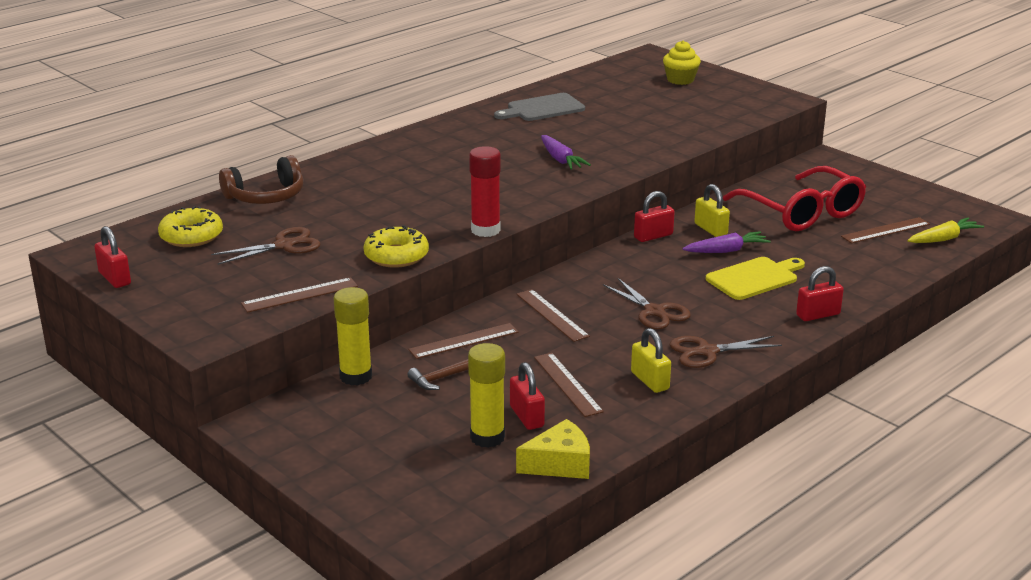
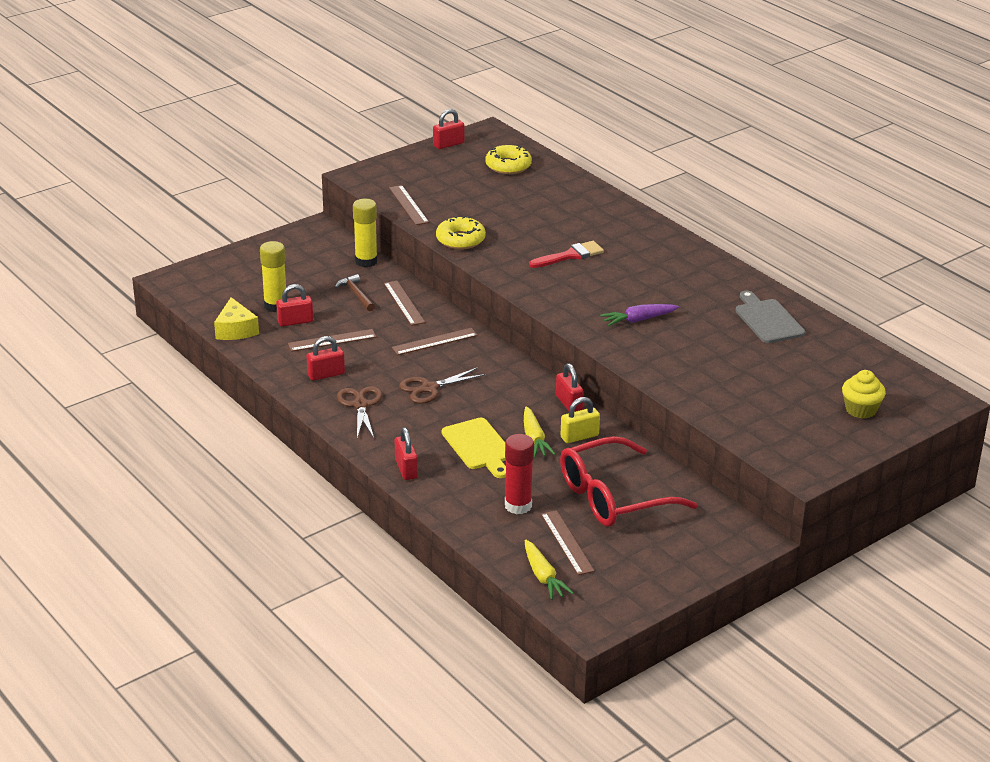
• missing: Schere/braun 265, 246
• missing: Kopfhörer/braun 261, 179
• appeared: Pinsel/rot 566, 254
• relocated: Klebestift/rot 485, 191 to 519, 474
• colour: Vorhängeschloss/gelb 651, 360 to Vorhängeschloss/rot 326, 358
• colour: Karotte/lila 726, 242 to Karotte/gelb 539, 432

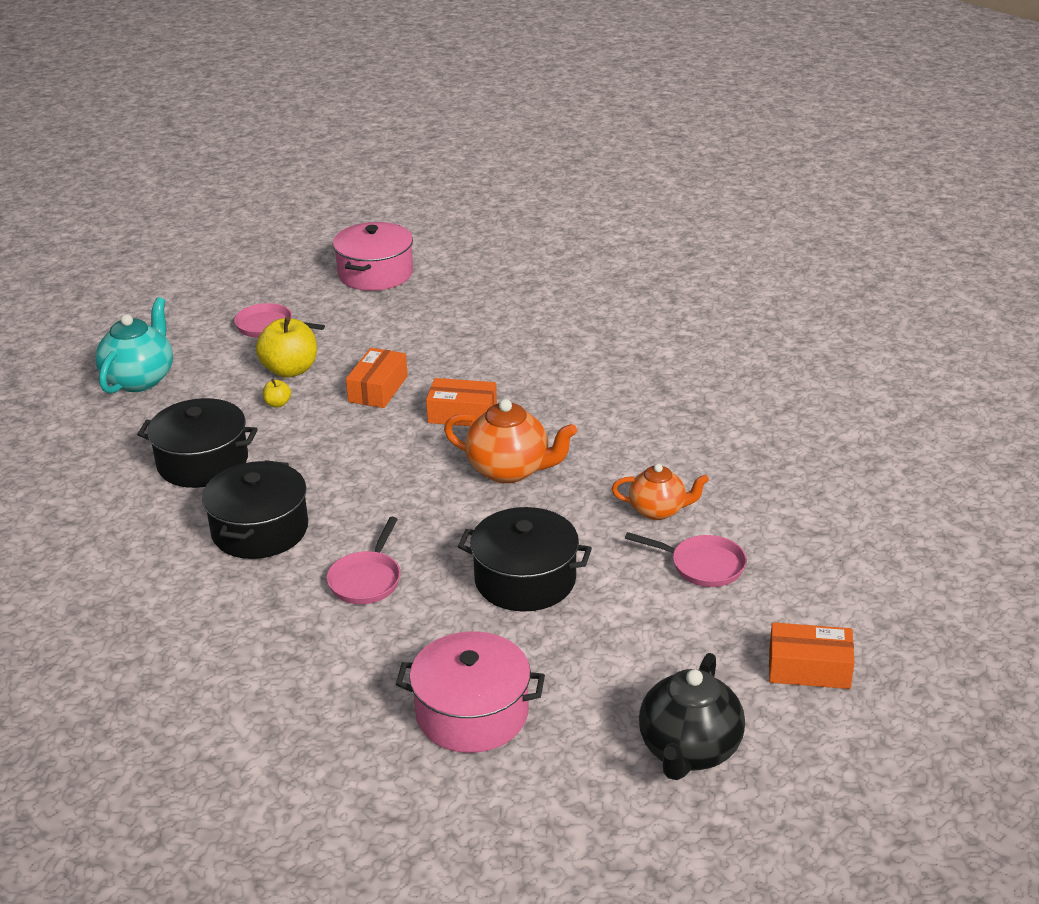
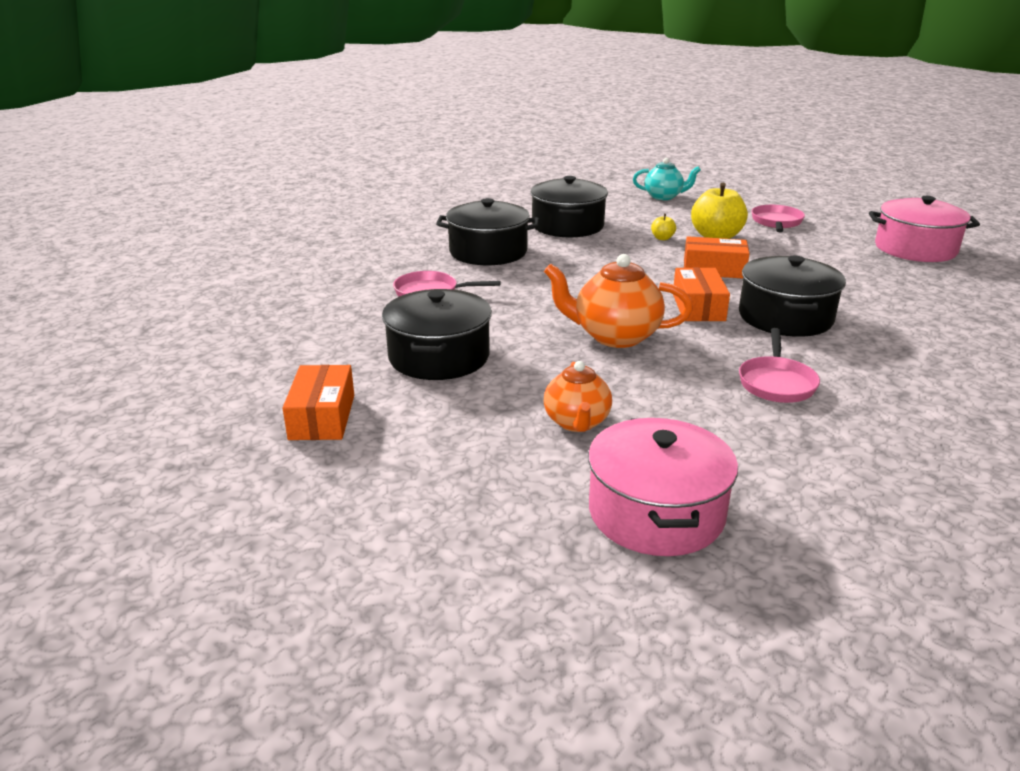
• missing: Teekanne/schwarz 692, 716
• appeared: Kochtopf/schwarz 792, 296
• relocated: Kochtopf/rosa 470, 692 to 663, 487
• relocated: Pfanne/rosa 686, 559 to 779, 365
• relocated: Schachtel/orange 812, 655 to 318, 402
• spun: Teekanne/orange 510, 441 = 618, 301 90 degrees clockwise
• size: Teekanne/türkis 134, 345 = 667, 179 x0.66

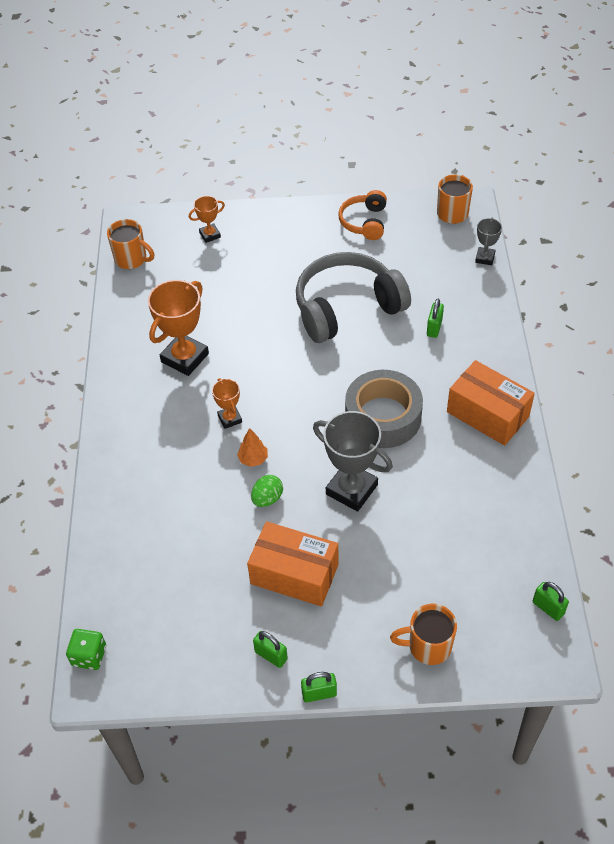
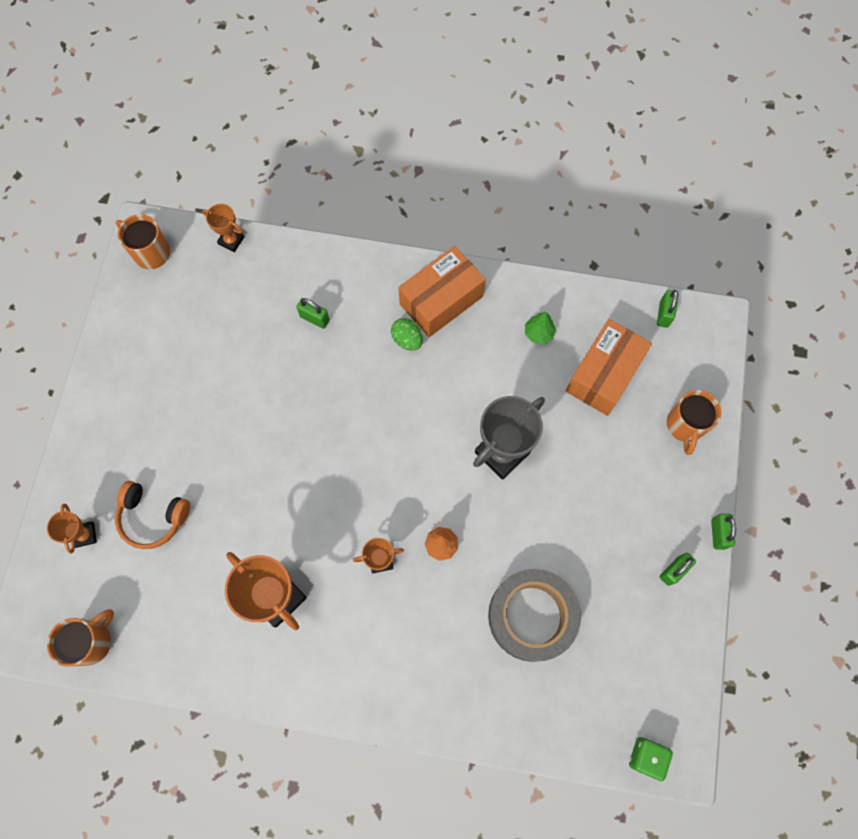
• missing: Kopfhörer/grau 353, 297
• appeared: Baum/grün 540, 328
• relocated: Schachtel/orange 293, 563 to 609, 367
• relocated: Ei/grün 267, 491 to 407, 334
• relocated: Kopfhörer/orange 362, 215 to 152, 515
• relocated: Klebeband/grau 384, 409 to 534, 615
• colour: Pokal/grau 488, 241 to Pokal/orange 223, 228
• spun: Vorhängeschloss/grün 551, 601 = 668, 309 45 degrees counterclockwise

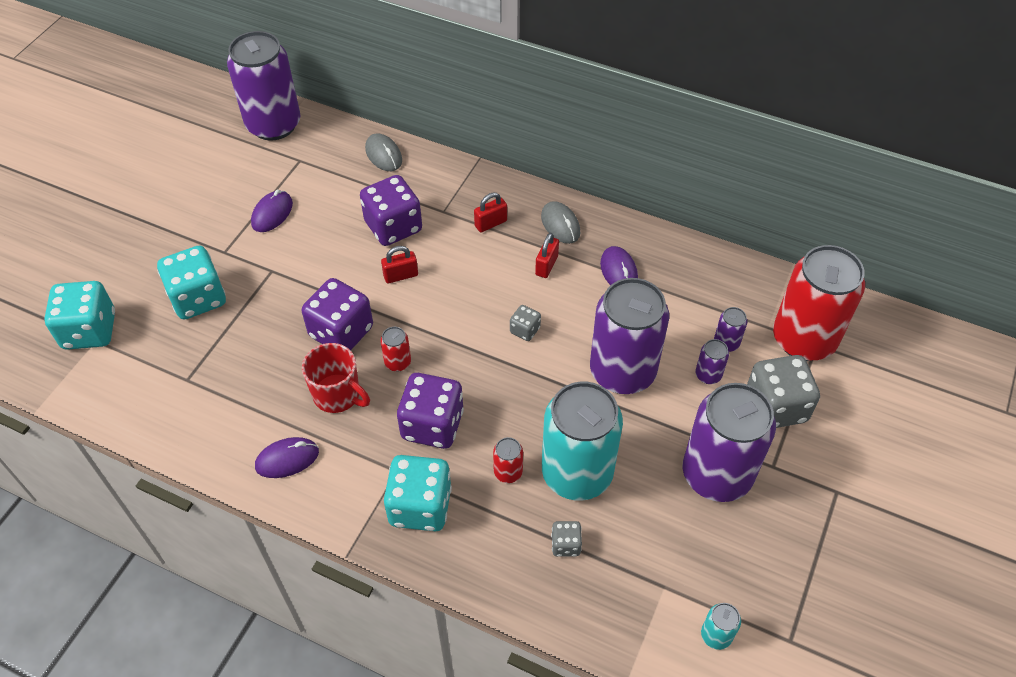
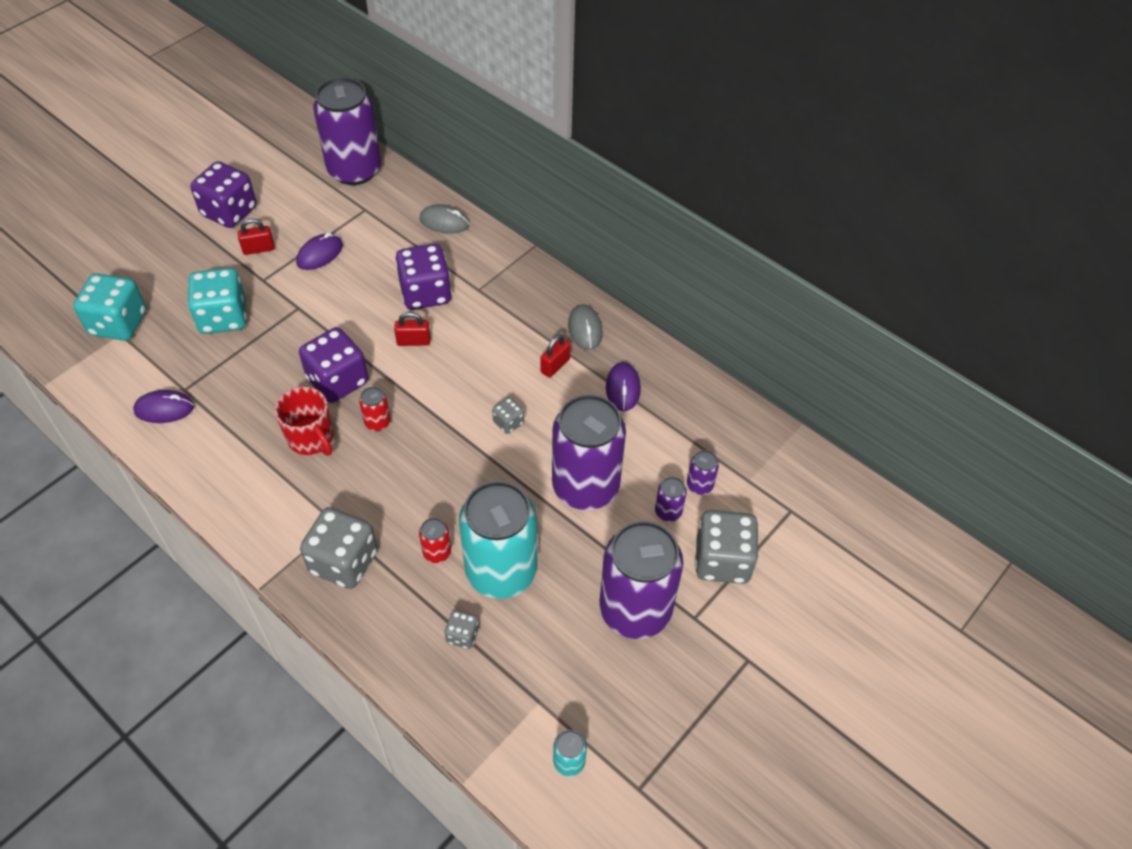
• missing: Dose/rot 819, 303
• relocated: Computermaus/lila 287, 457 to 163, 406
• relocated: Spielwürfel/lila 430, 411 to 223, 194
• relocated: Vorhängeschloss/rot 490, 213 to 256, 236
• colour: Spielwürfel/türkis 418, 493 to Spielwürfel/grau 338, 548
• spun: Computermaus/grau 383, 152 = 444, 219 60 degrees counterclockwise

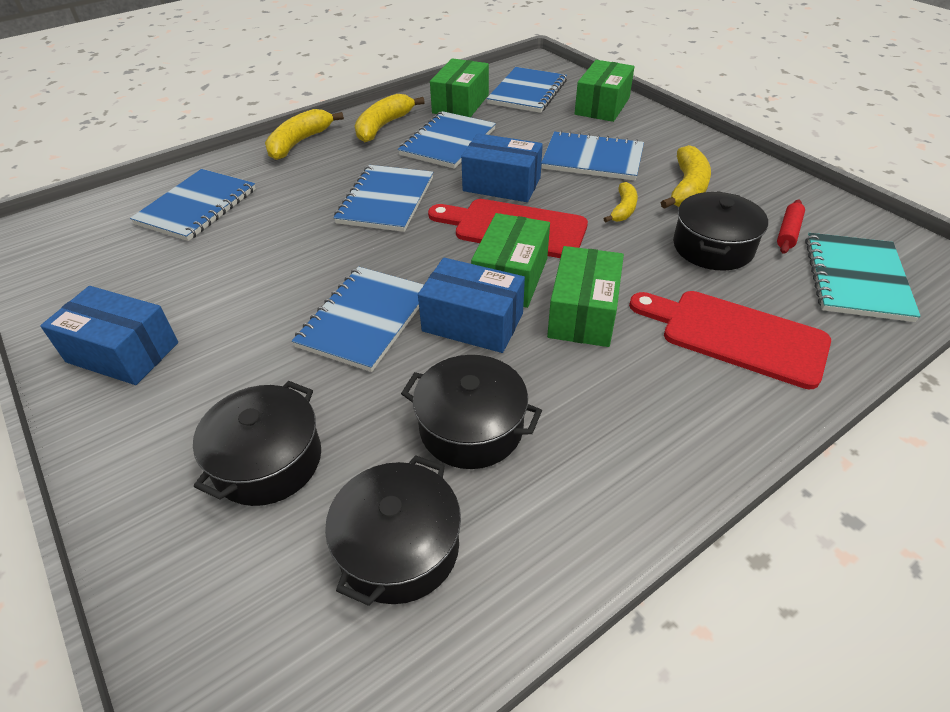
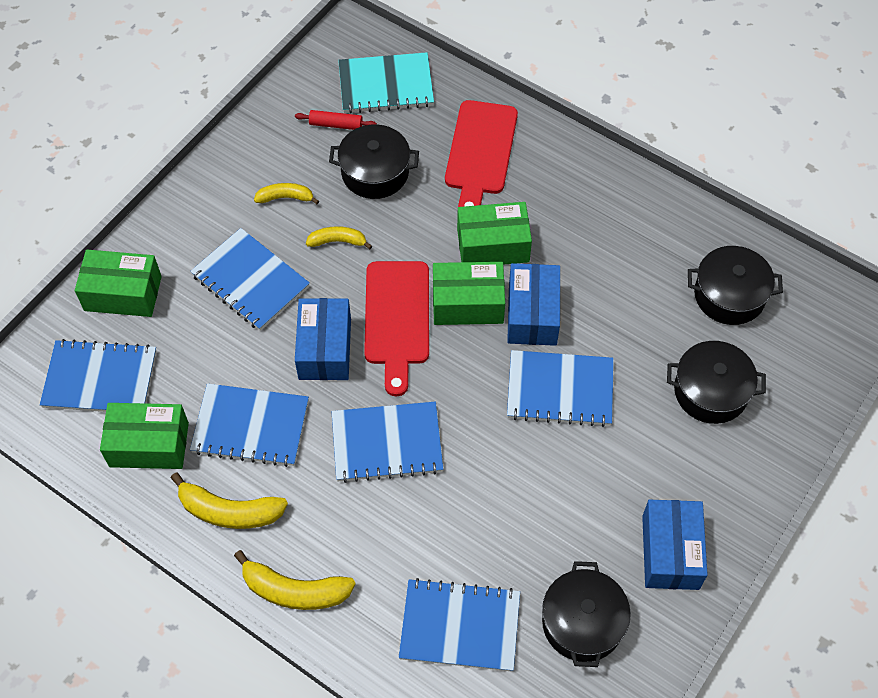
• relocated: Kochtopf/schwarz 471, 412 to 586, 614
• spun: Notizbuch/blau 592, 155 = 250, 279 45 degrees counterclockwise
• size: Banane/gelb 686, 177 = 286, 193 x0.61

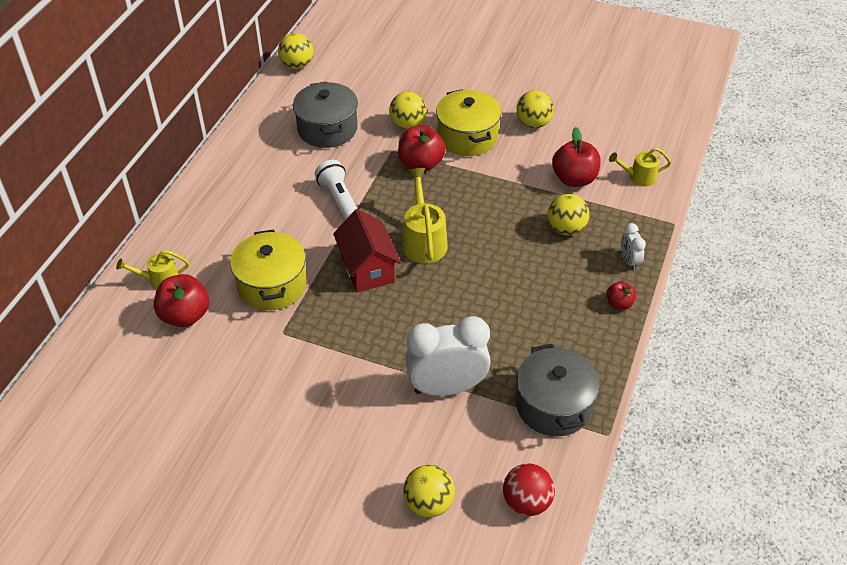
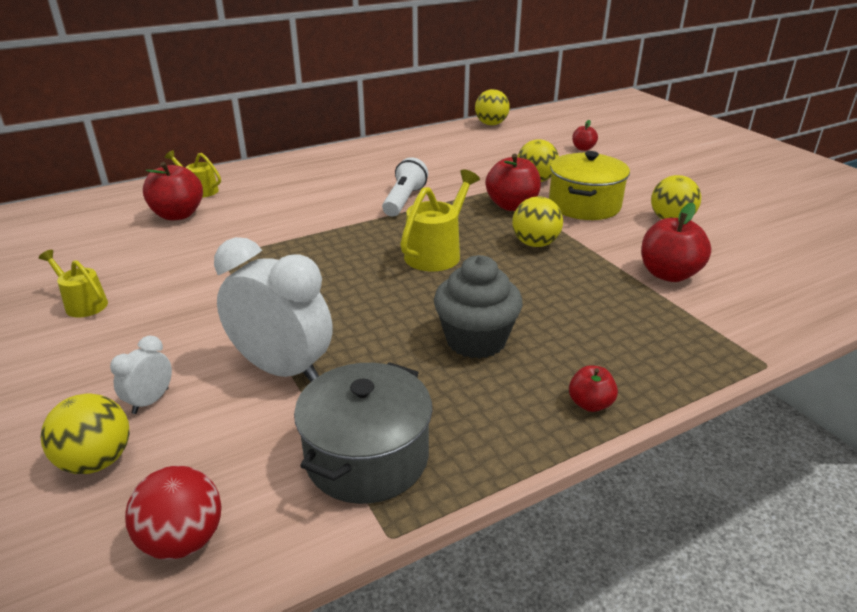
• missing: Kochtopf/gelb 268, 269
• missing: Kochtopf/grau 325, 114
• missing: Haus/rot 367, 250
• appeared: Muffin/grau 478, 307
• appeared: Apfel/rot 585, 135
• relocated: Ball/gelb 568, 214 to 537, 221
• relocated: Gießkanne/gelb 640, 167 to 73, 284
• relocated: Wecker/weiß 633, 246 to 141, 375

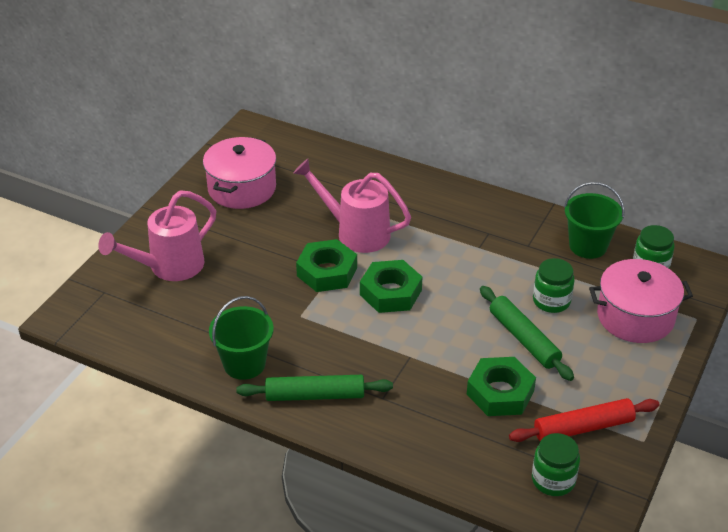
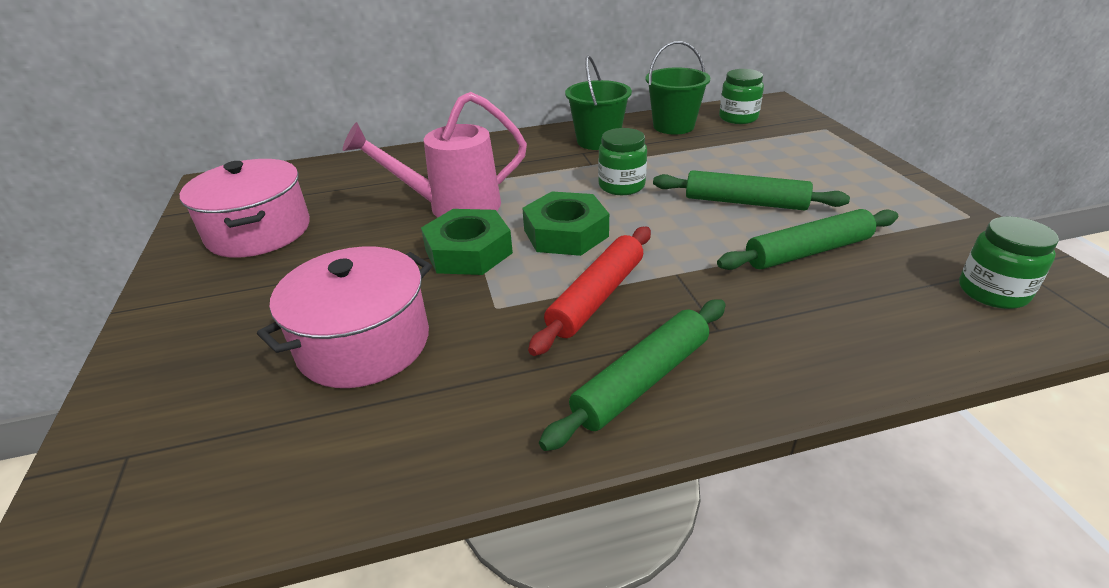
• missing: Gießkanne/rosa 157, 235
• relocated: Eimer/grün 241, 338 to 598, 102
• relocated: Nudelholz/rot 584, 420 to 589, 291
• relocated: Einmachglas/grün 554, 285 to 622, 161
• relocated: Kochtopf/rosa 641, 301 to 344, 317
• exchanged: Sechskantmutter/grün 501, 386 to Nudelholz/grün 807, 239

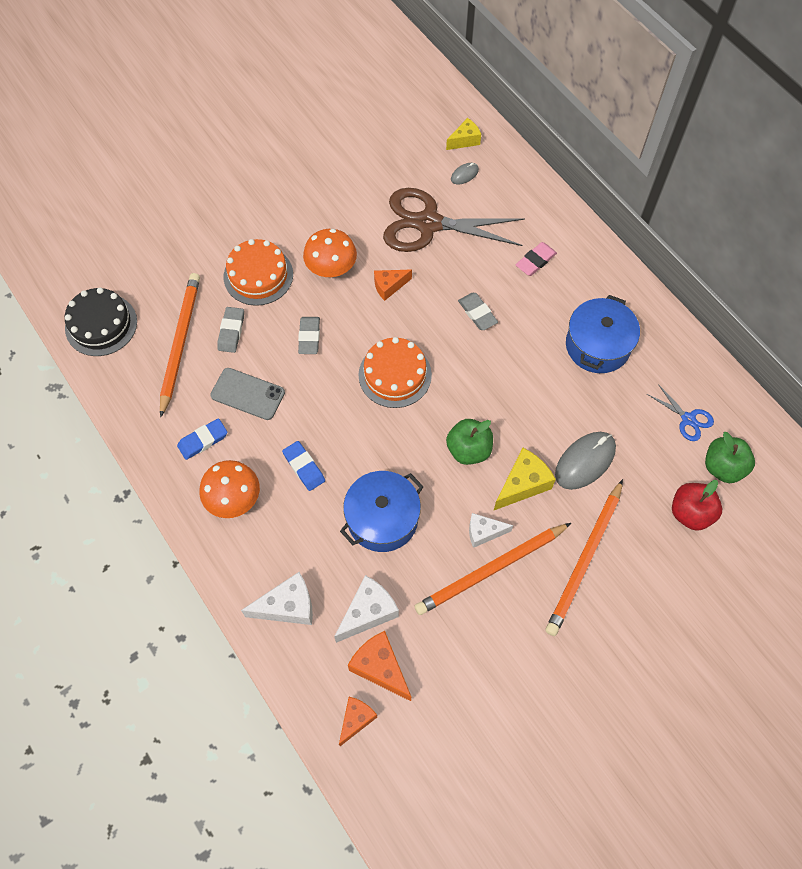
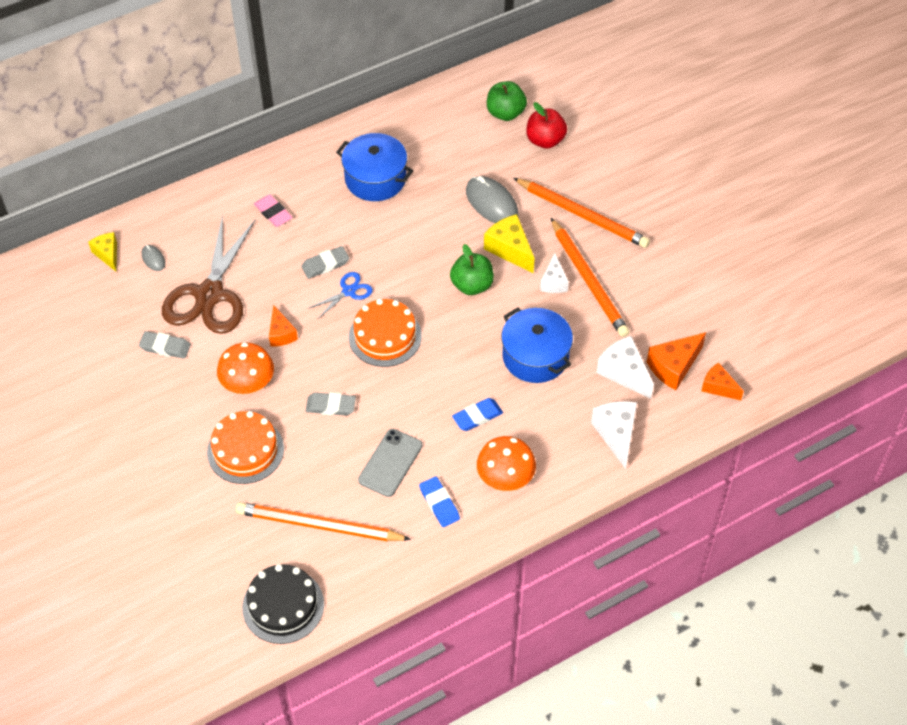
• relocated: Radiergummi/grau 230, 330 to 165, 345
• relocated: Schere/blau 680, 412 to 341, 295

